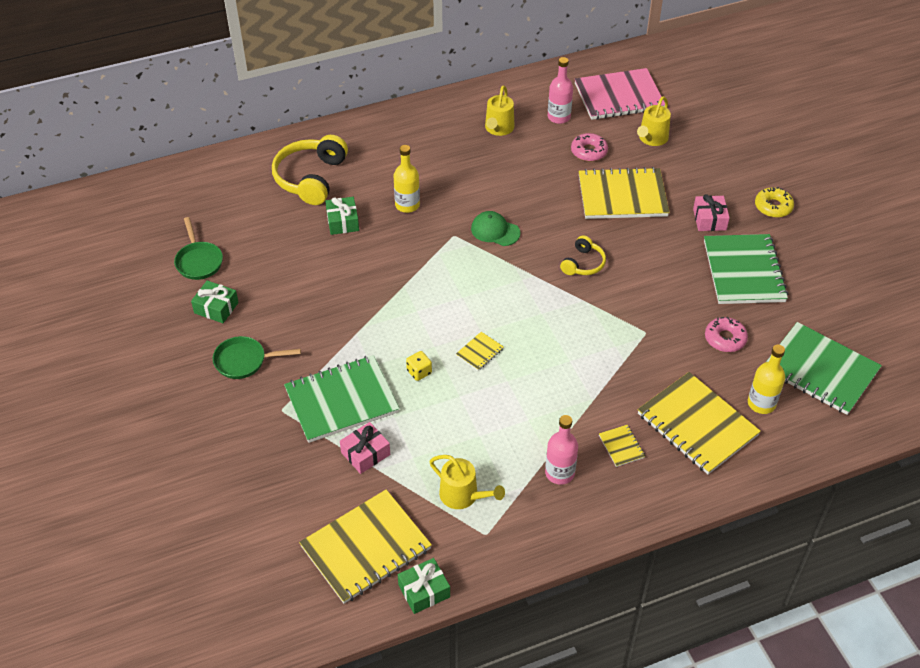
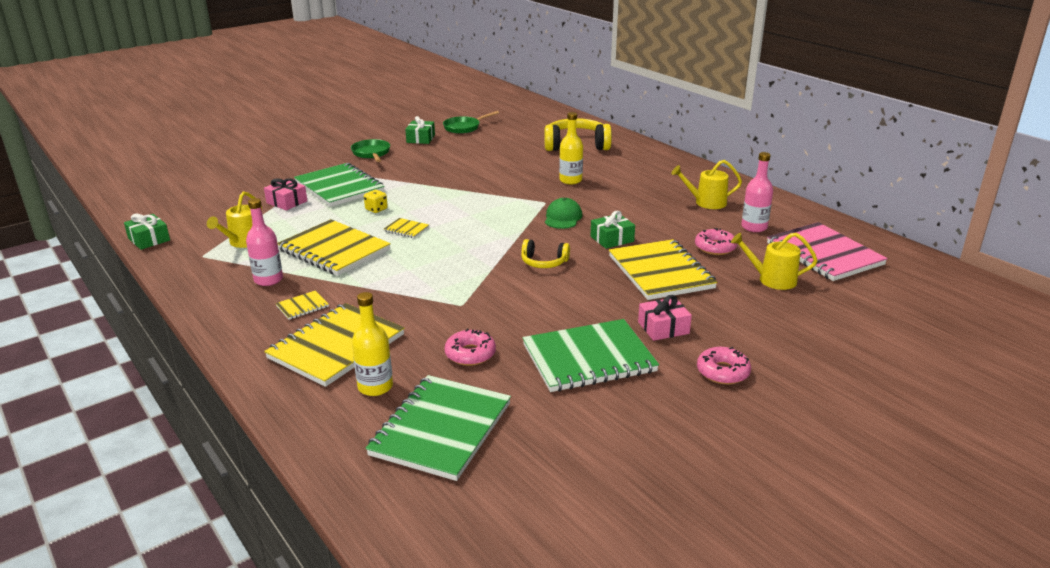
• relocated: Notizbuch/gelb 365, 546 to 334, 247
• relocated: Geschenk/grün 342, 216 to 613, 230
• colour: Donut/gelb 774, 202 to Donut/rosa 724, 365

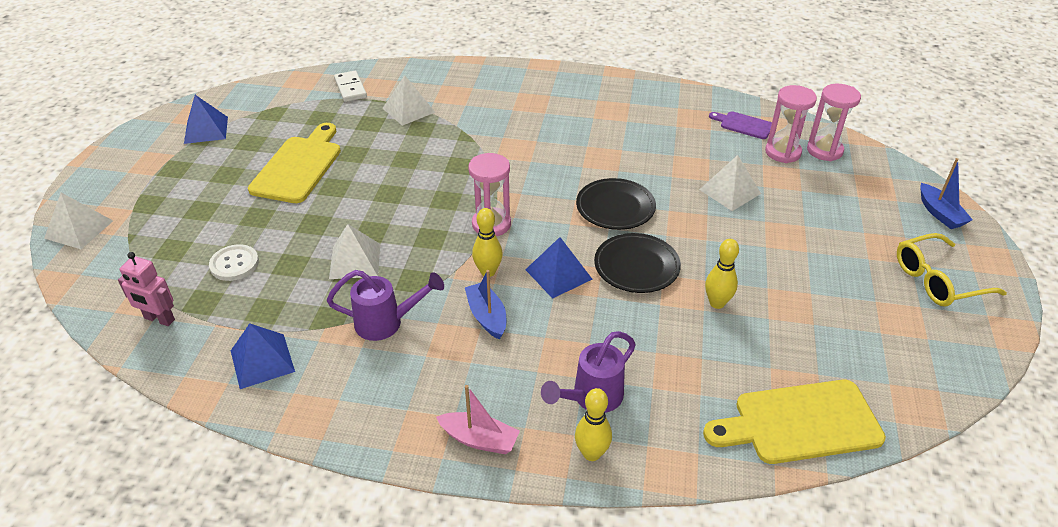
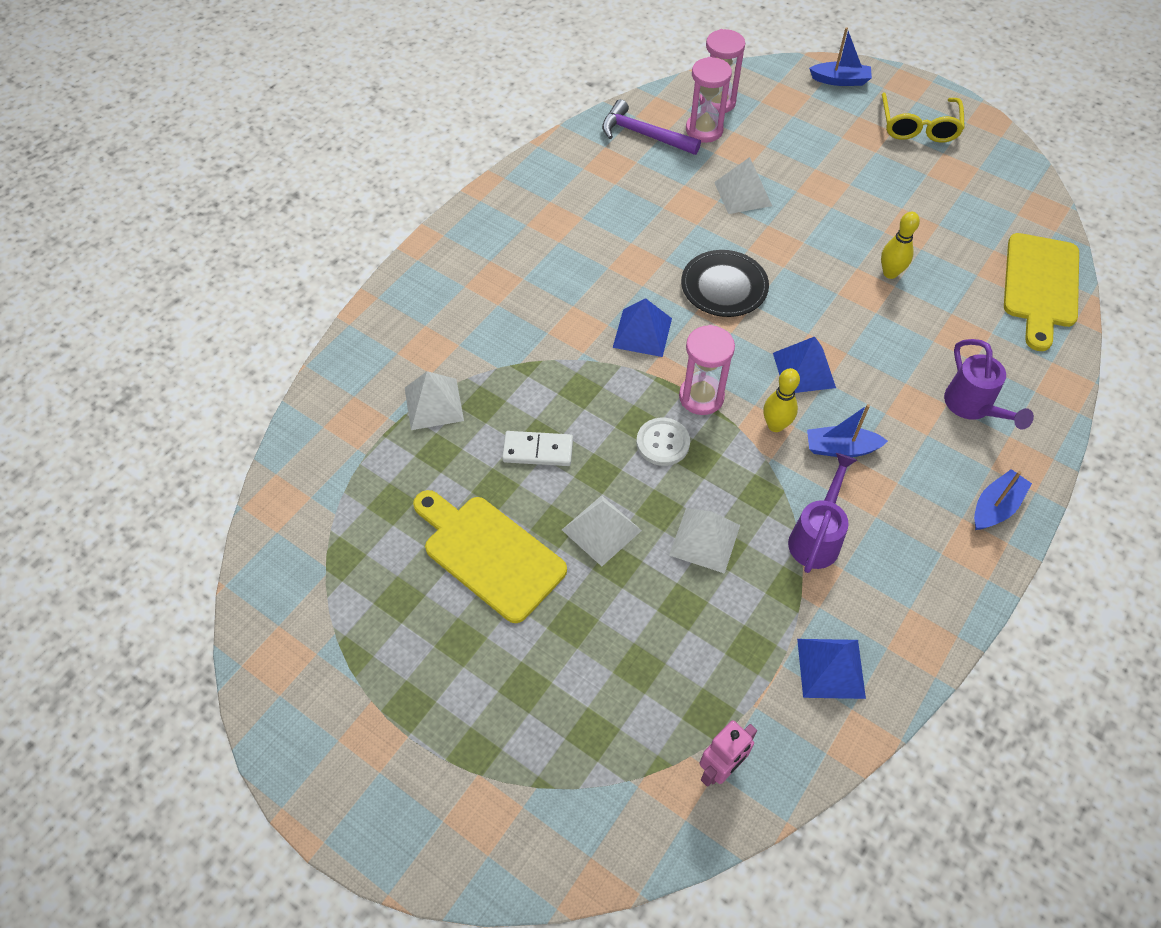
• missing: Bowlingkegel/gelb 593, 424
• missing: Teller/schwarz 637, 263
• relocated: Pyramide/weiß 78, 221 to 602, 530
• relocated: Pyramide/blau 206, 119 to 642, 327
• relocated: Knopf/weiß 234, 262 to 663, 442
• relocated: Dominostein/weiß 350, 86 to 537, 448
• exchanged: Schneidebrett/lila 740, 125 to Hammer/lila 651, 127
• colour: Boot/rosa 478, 419 to Boot/blau 1003, 499

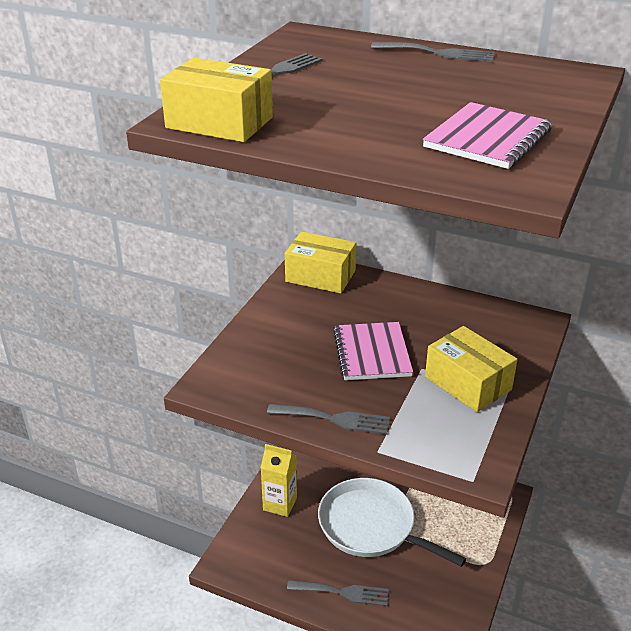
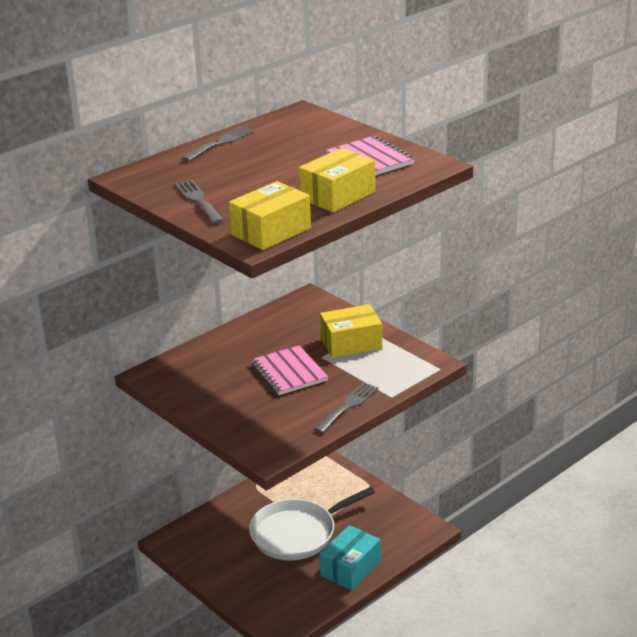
• missing: Getränkekarton/gelb 279, 480
• relocated: Schachtel/gelb 320, 262 to 337, 180
• exchanged: Gabel/grau 338, 593 to Schachtel/türkis 350, 557
• spun: Notizbuch/rosa 373, 351 = 289, 370 45 degrees clockwise

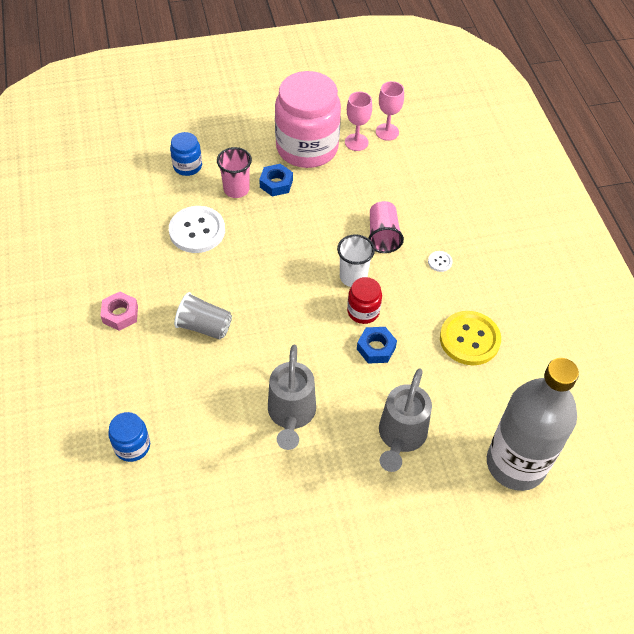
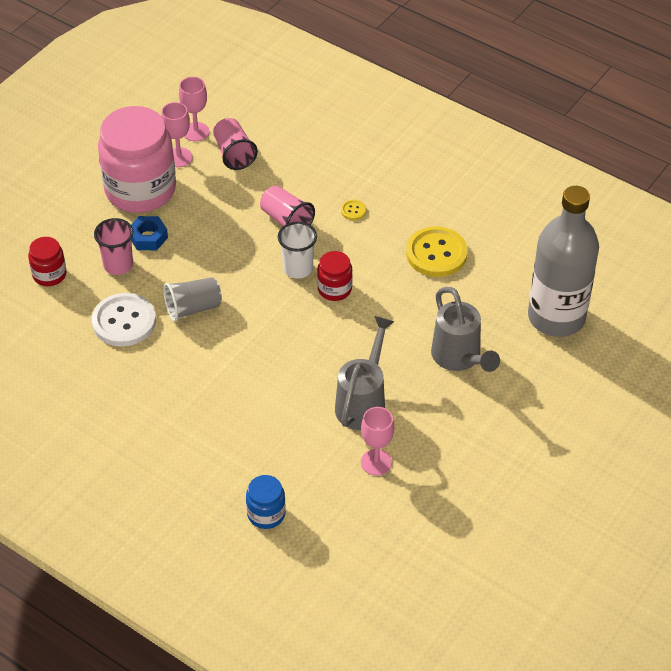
• missing: Sechskantmutter/rosa 119, 311
• missing: Sechskantmutter/blau 377, 345
• appeared: Becher/rosa 235, 144
• appeared: Kelch/rosa 377, 441
• relocated: Becher/grau 203, 316 to 193, 299
• colour: Einmachglas/blau 186, 154 to Einmachglas/rot 47, 261
• colour: Knopf/weiß 440, 261 to Knopf/gelb 353, 210
• spun: Gießkanne/grau 292, 397 = 364, 373 120 degrees counterclockwise

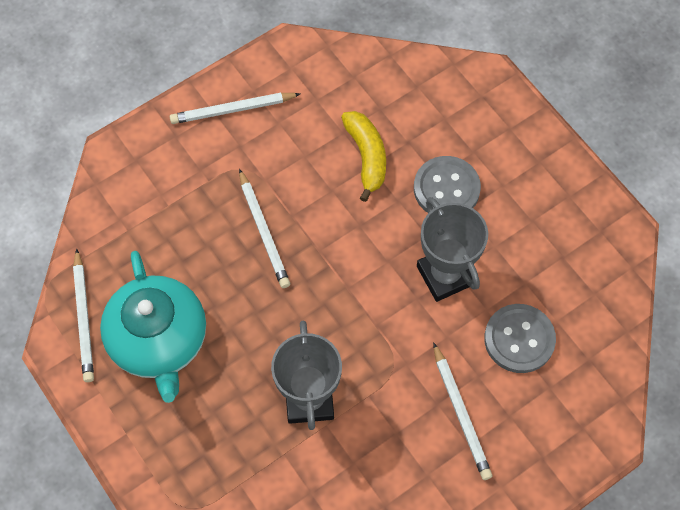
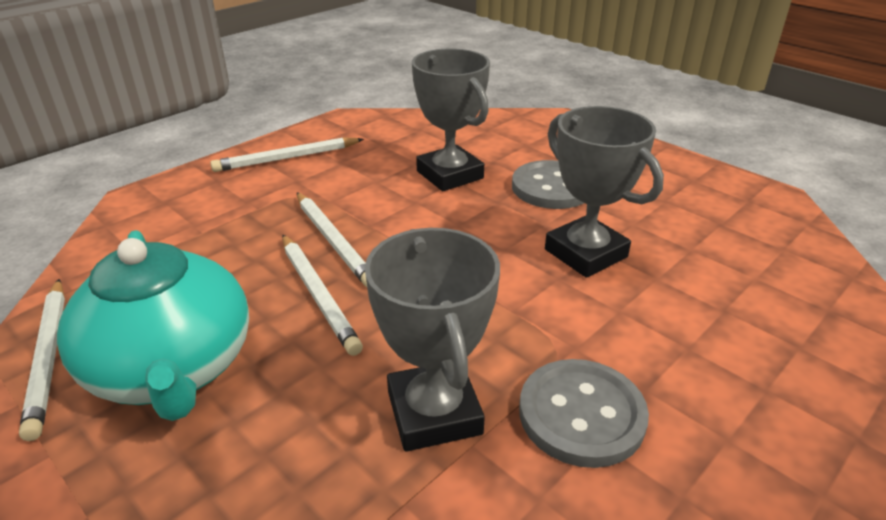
• relocated: Bleistift/weiß 462, 411 to 322, 295
• relocated: Knopf/grau 520, 338 to 584, 413
• exchanged: Banane/gelb 363, 156 to Pokal/grau 451, 120

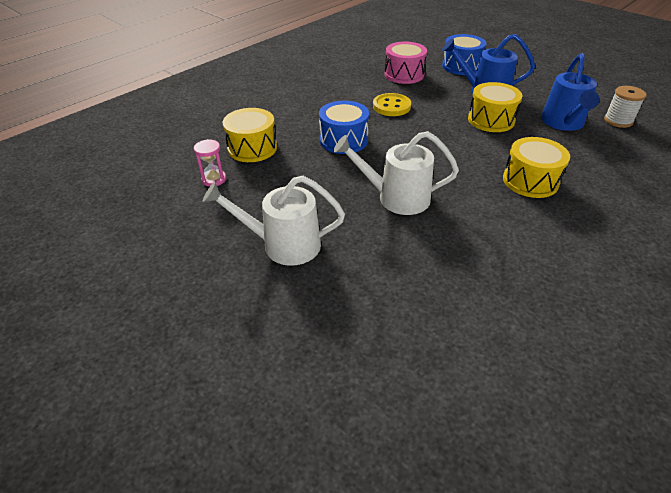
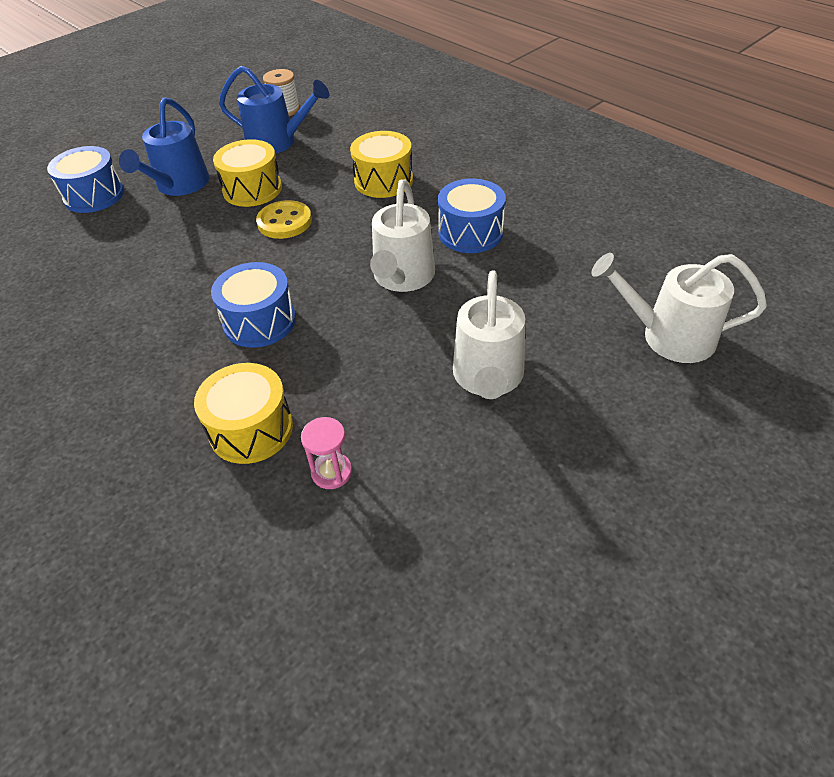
• missing: Trommel/rosa 405, 62
• appeared: Trommel/blau 472, 216
• appeared: Gießkanne/weiß 679, 308
• relocated: Knopf/gelb 392, 104 to 284, 219

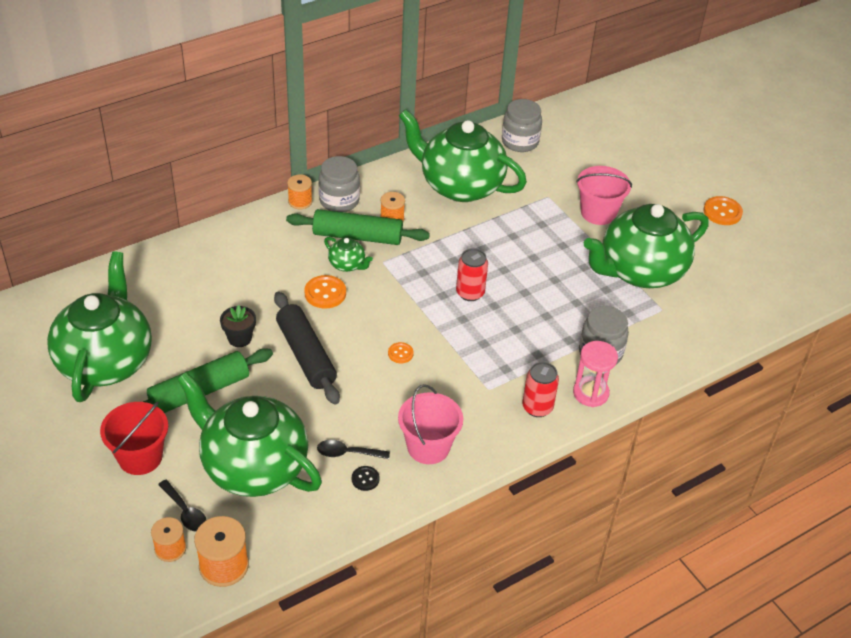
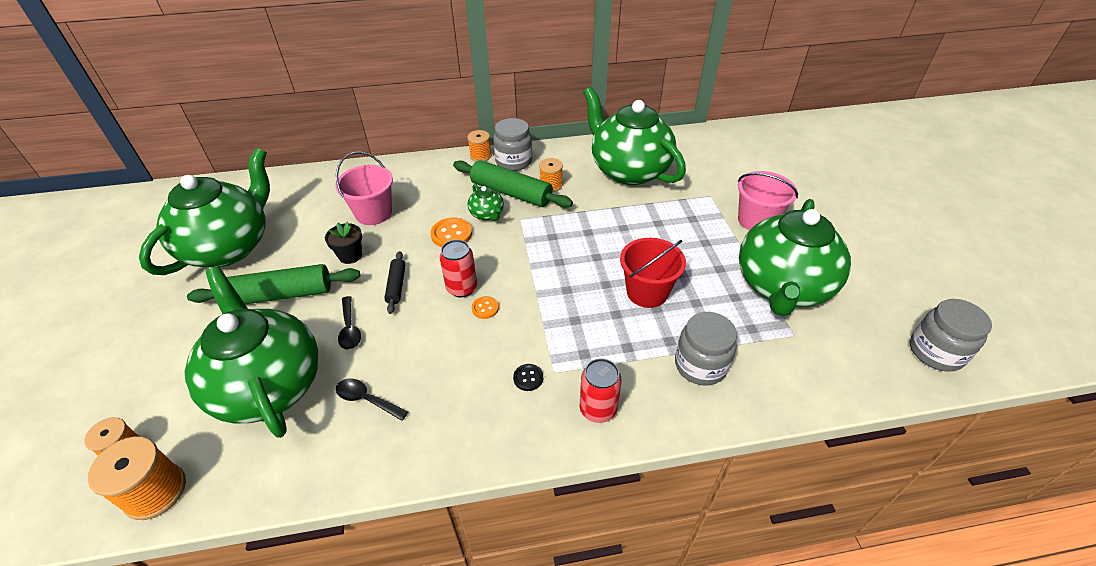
• missing: Sanduhr/rosa 595, 374
• missing: Knopf/orange 723, 210
• relocated: Eimer/rot 134, 438 to 653, 273
• relocated: Löffel/schwarz 182, 506 to 349, 323
• relocated: Knopf/schwarz 366, 478 to 528, 377
• relocated: Eimer/rosa 430, 424 to 364, 188
• relocated: Dose/rot 472, 274 to 458, 269
• relocated: Einmachglas/grau 522, 125 to 951, 335
• spun: Teekanne/grün 646, 246 = 795, 257 60 degrees counterclockwise
• size: Nudelholz/schwarz 307, 348 = 394, 282 x0.52

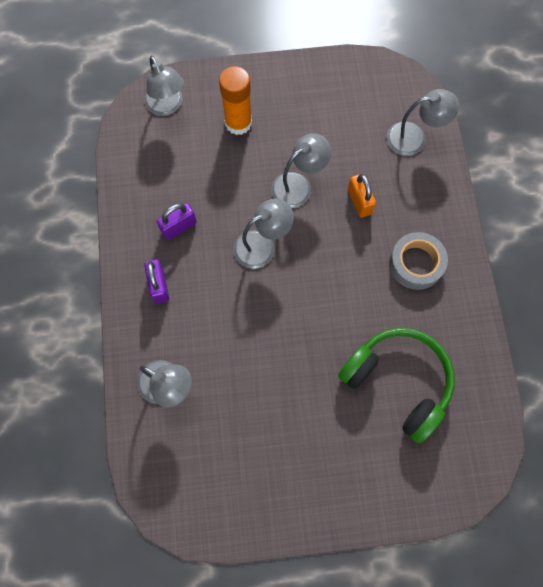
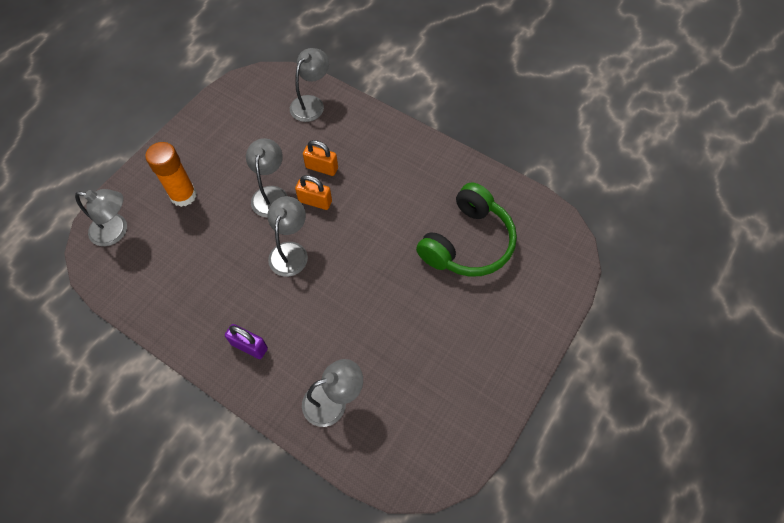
• missing: Vorhängeschloss/lila 177, 221
• missing: Klebeband/grau 418, 261
• appeared: Vorhängeschloss/orange 313, 192
• spun: Kopfhörer/grün 396, 385 = 466, 230 135 degrees clockwise

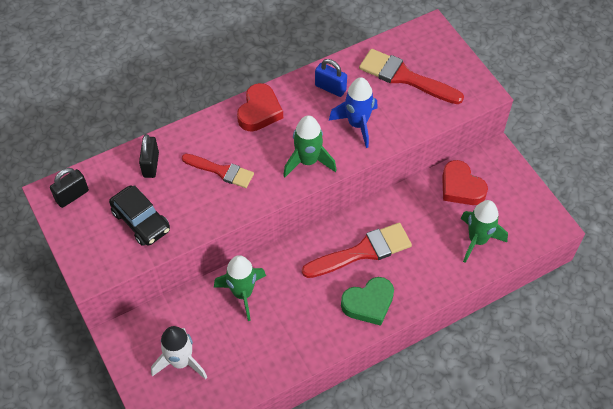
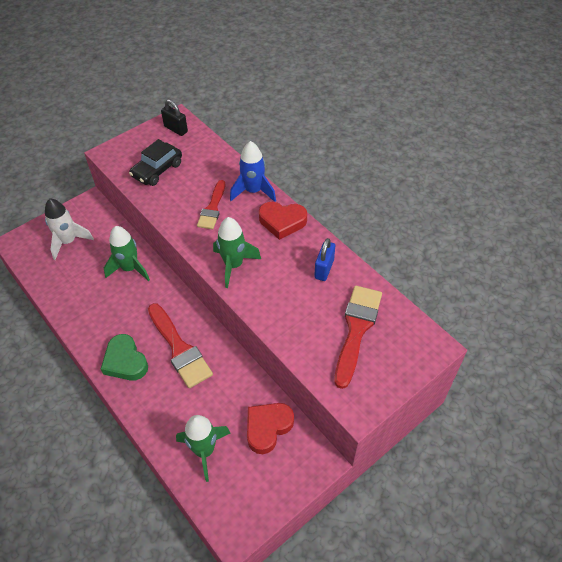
• missing: Vorhängeschloss/schwarz 149, 156
• relocated: Rakete/blau 353, 112 to 253, 171

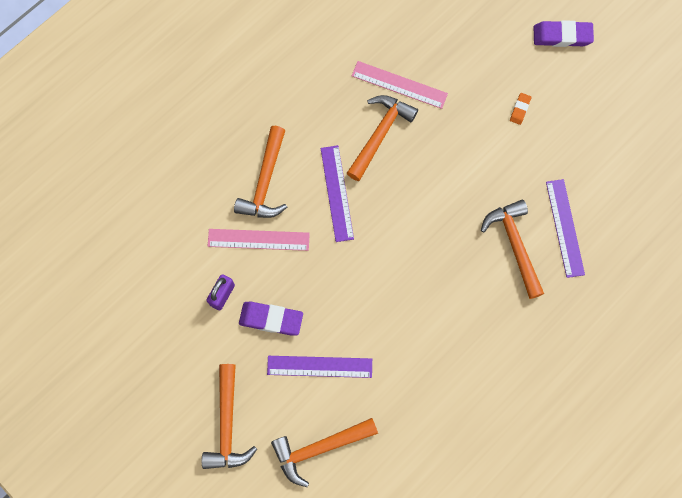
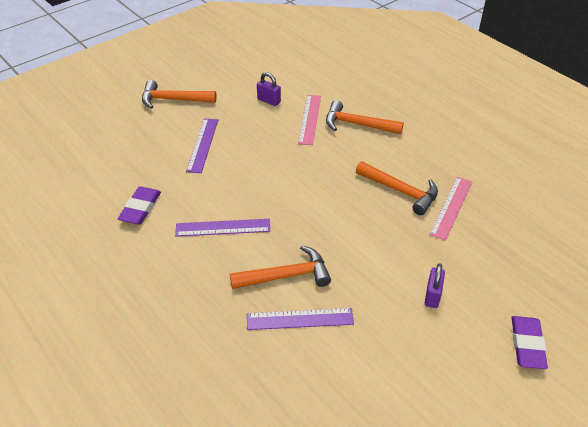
• missing: Hammer/orange 324, 452
• relocated: Radiergummi/lila 271, 319 to 139, 205
• relocated: Lineal/lila 337, 193 to 222, 228
• exchanged: Radiergummi/orange 520, 109 to Vorhängeschloss/lila 435, 285

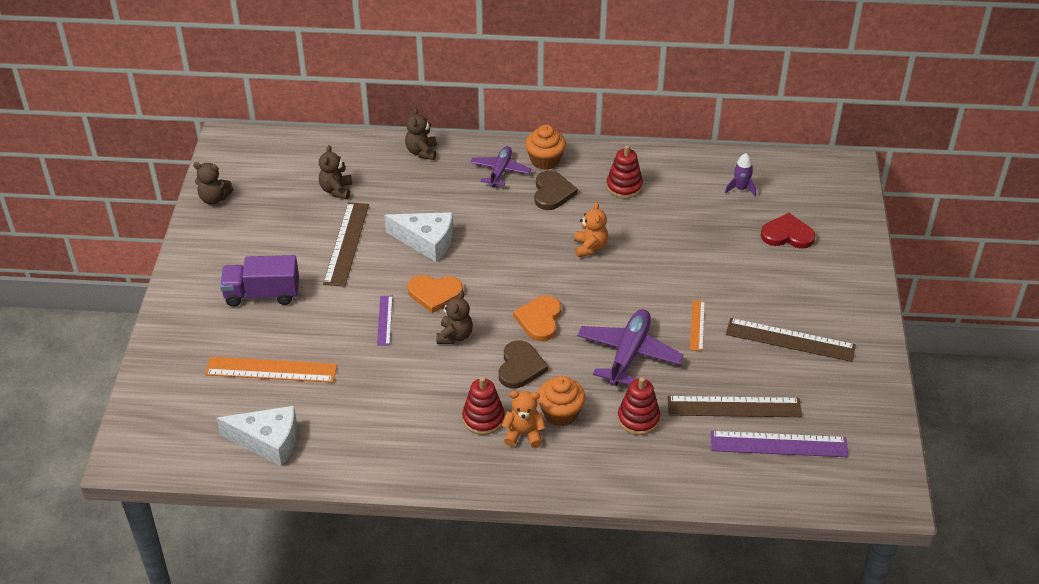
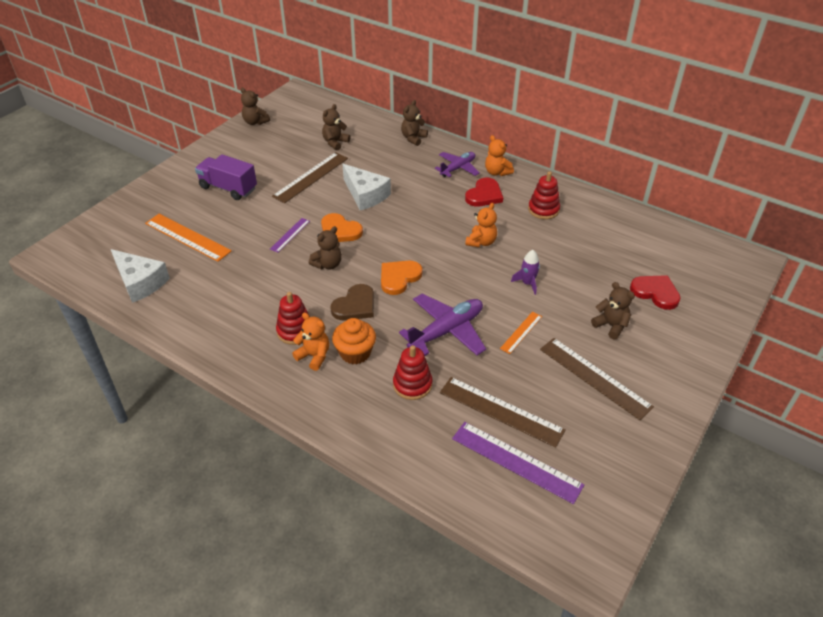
• appeared: Teddybär/braun 613, 310
• relocated: Rakete/lila 740, 175 to 525, 272
• exchanged: Muffin/orange 545, 147 to Teddybär/orange 499, 155
• colour: Herz/braun 556, 190 to Herz/rot 484, 192

